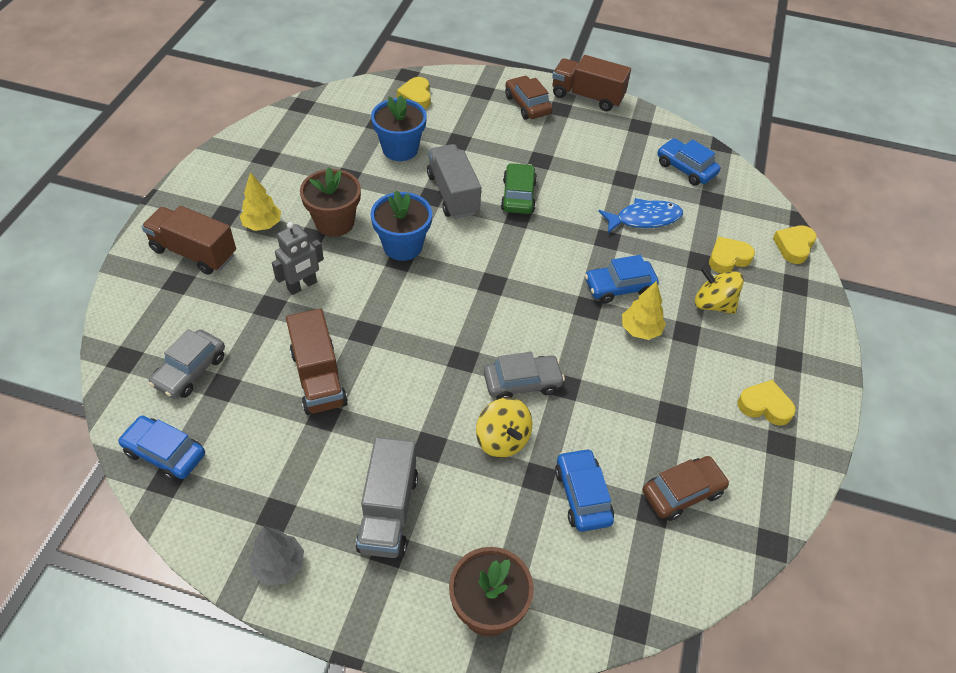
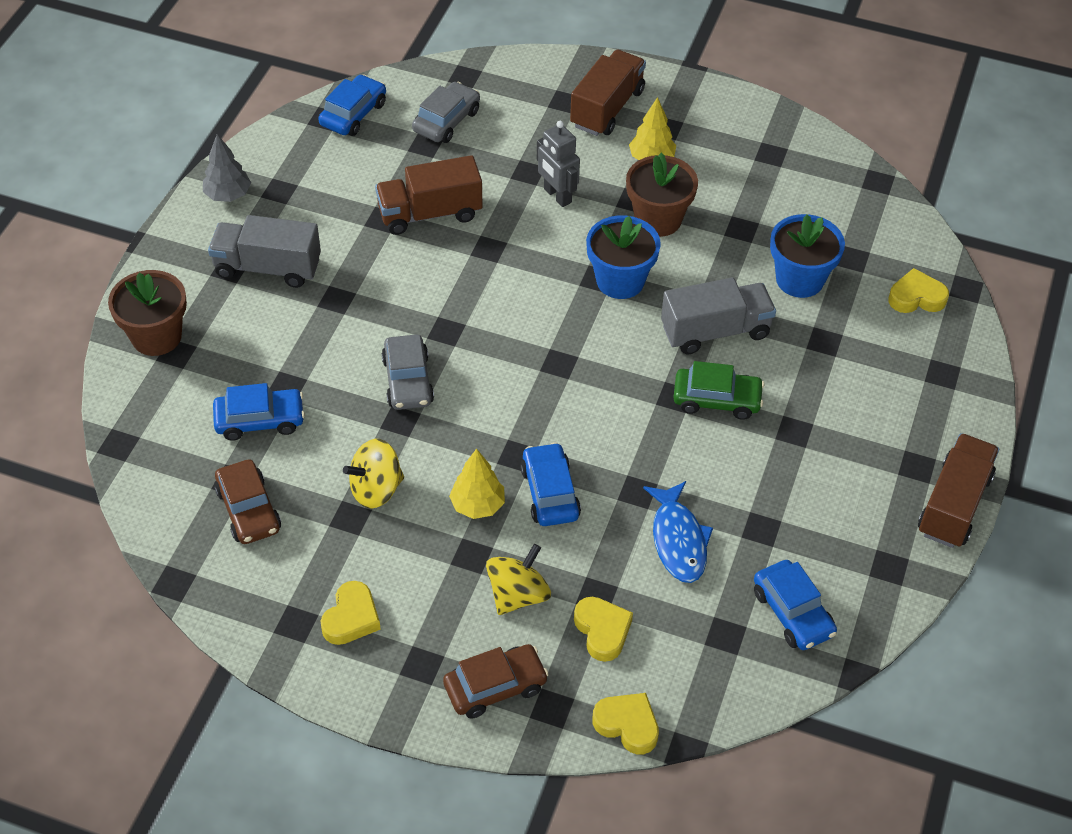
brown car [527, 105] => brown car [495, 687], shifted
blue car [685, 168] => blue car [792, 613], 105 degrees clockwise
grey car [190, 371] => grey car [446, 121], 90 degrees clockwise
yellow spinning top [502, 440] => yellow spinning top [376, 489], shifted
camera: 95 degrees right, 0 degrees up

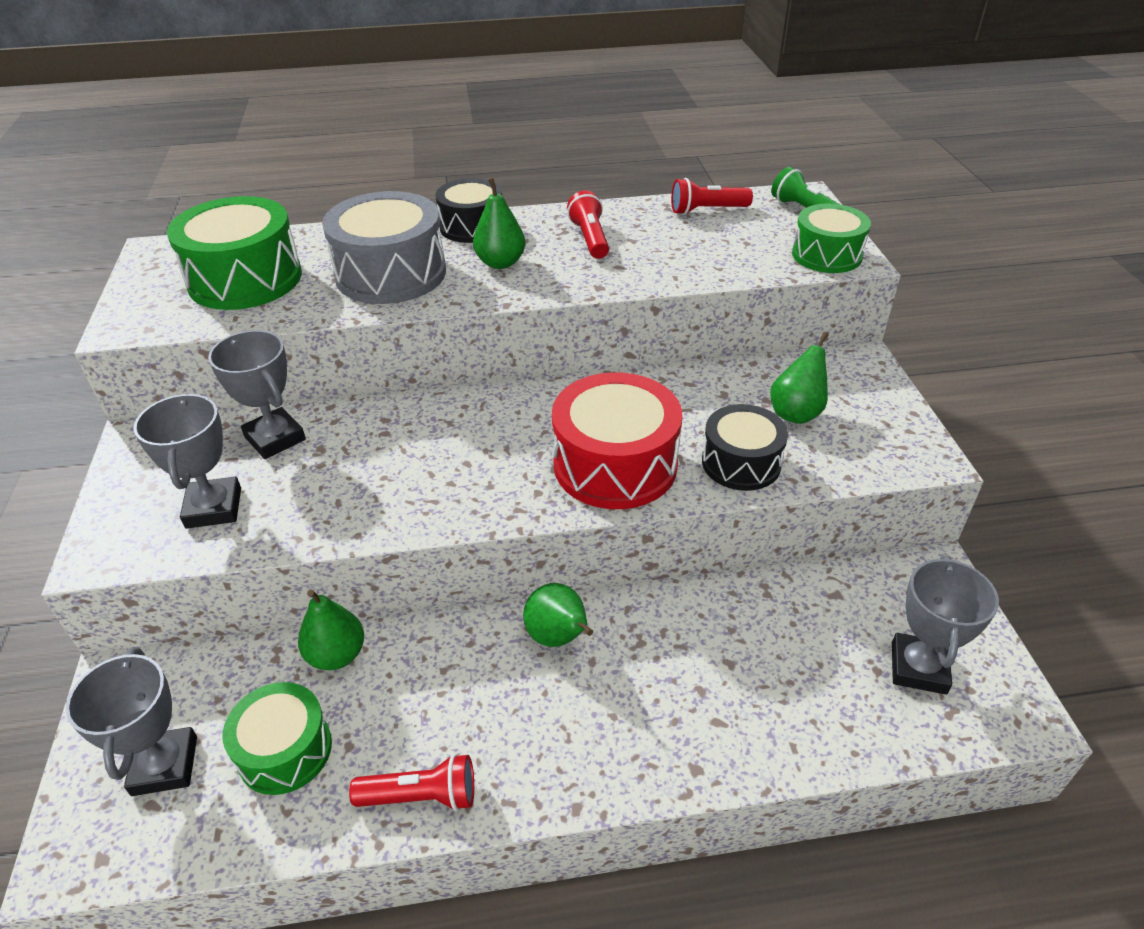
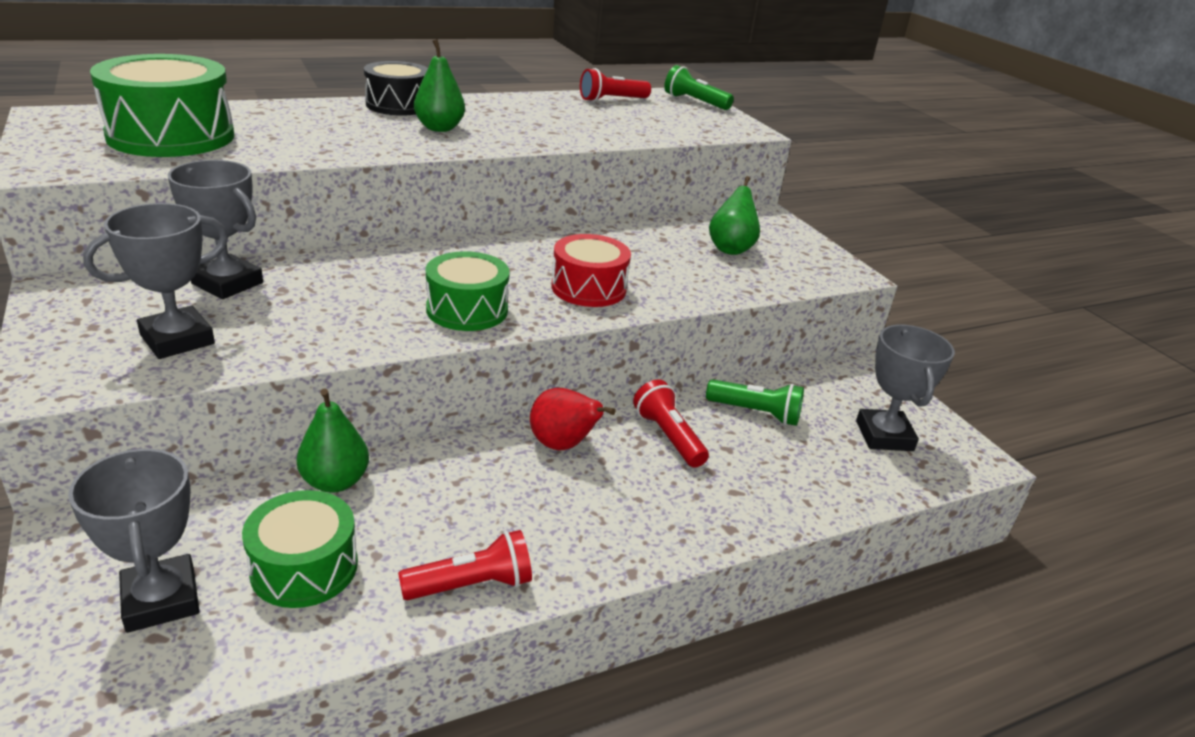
grey drum [391, 273] => nothing
red flashlight [590, 238] => red flashlight [668, 436], shifted
green drum [826, 255] => green drum [467, 310], shifted
red drum [615, 465] => red drum [588, 288], x0.64
grey trophy [213, 508] => grey trophy [177, 339], 75 degrees clockwise
black drum [741, 463] => nothing
green pear [558, 637] => red pear [563, 445]
nothing => green flashlight [755, 413]
camera: 20 degrees left, 10 degrees down

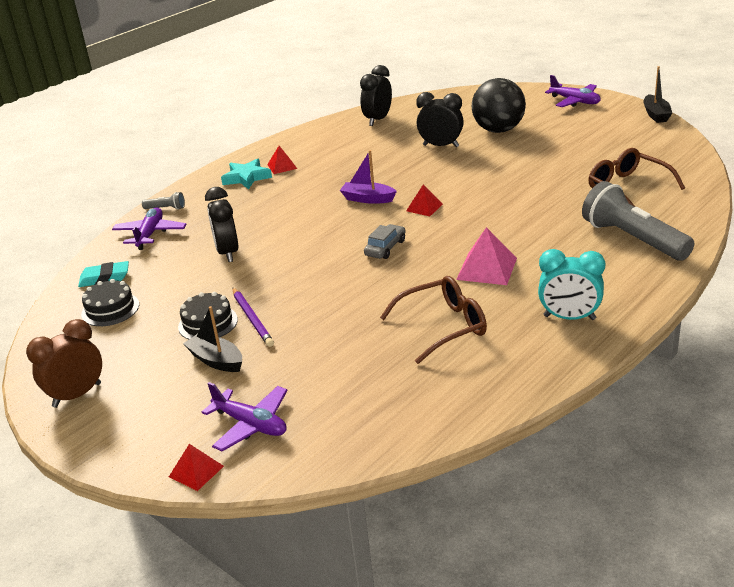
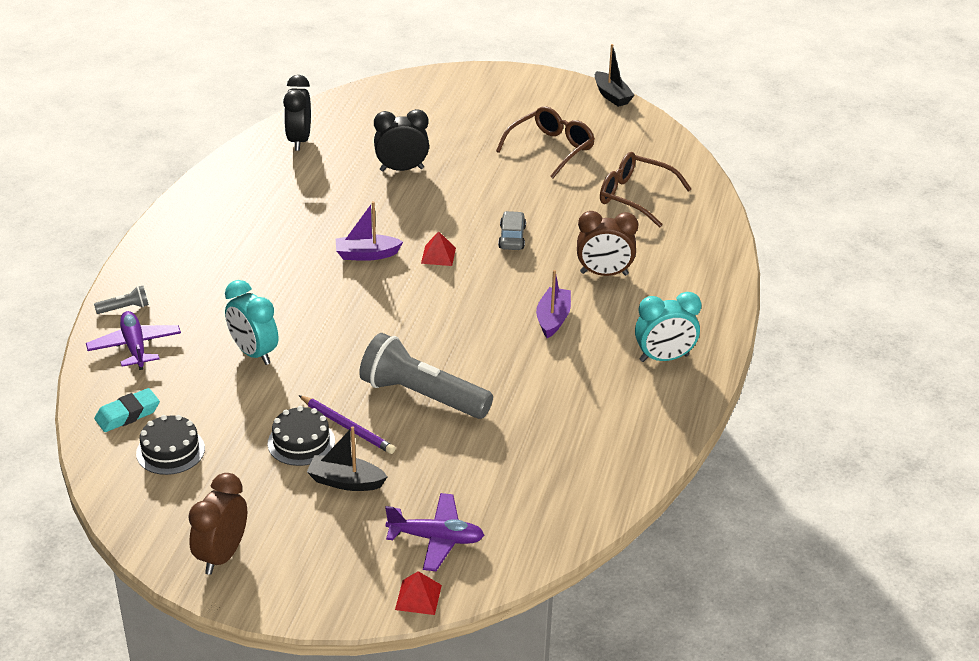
purple plane [575, 101] => nothing
black ball [498, 130] => nothing
red pyramid [282, 166] => nothing
turquoise star [246, 177] => nothing
grey flashlight [632, 239] => grey flashlight [421, 396], shifted
black clock [227, 253] => turquoise clock [254, 353]
grey car [385, 248] => grey car [512, 237], shifted
pink pyramid [487, 268] => purple boat [553, 319]
brown glasses [442, 327] => brown glasses [550, 149], shifted
nothing => brown clock [604, 274]
camera: 30 degrees left, 5 degrees up

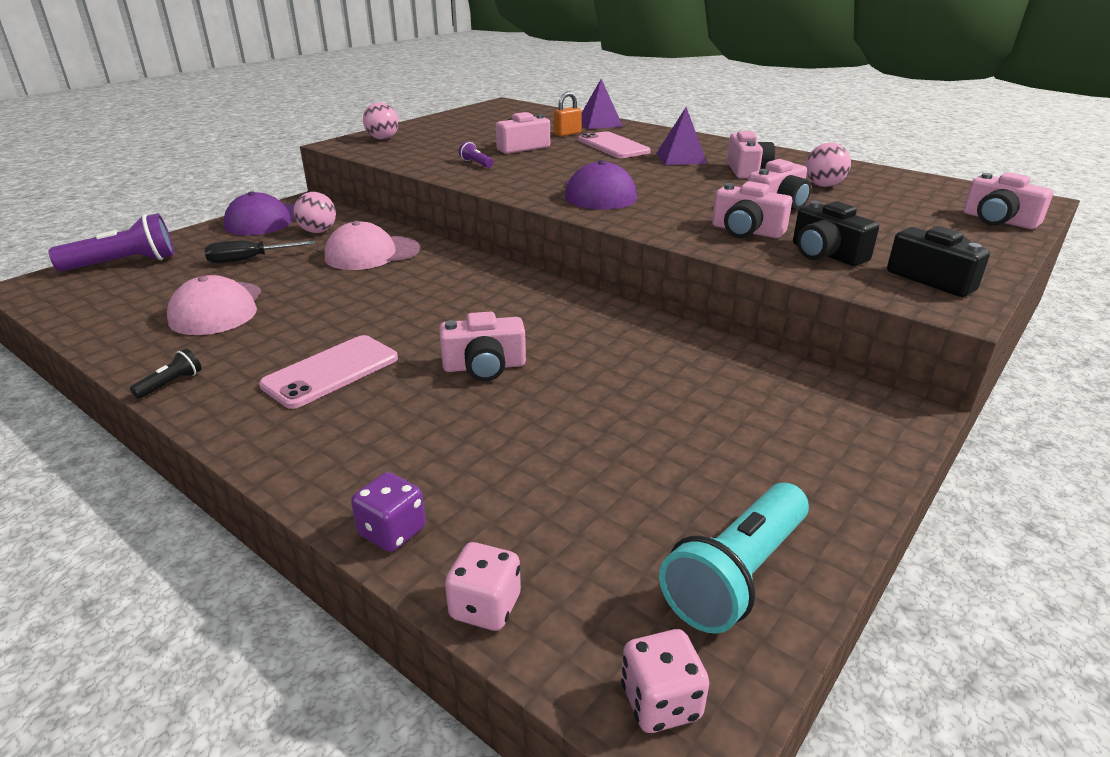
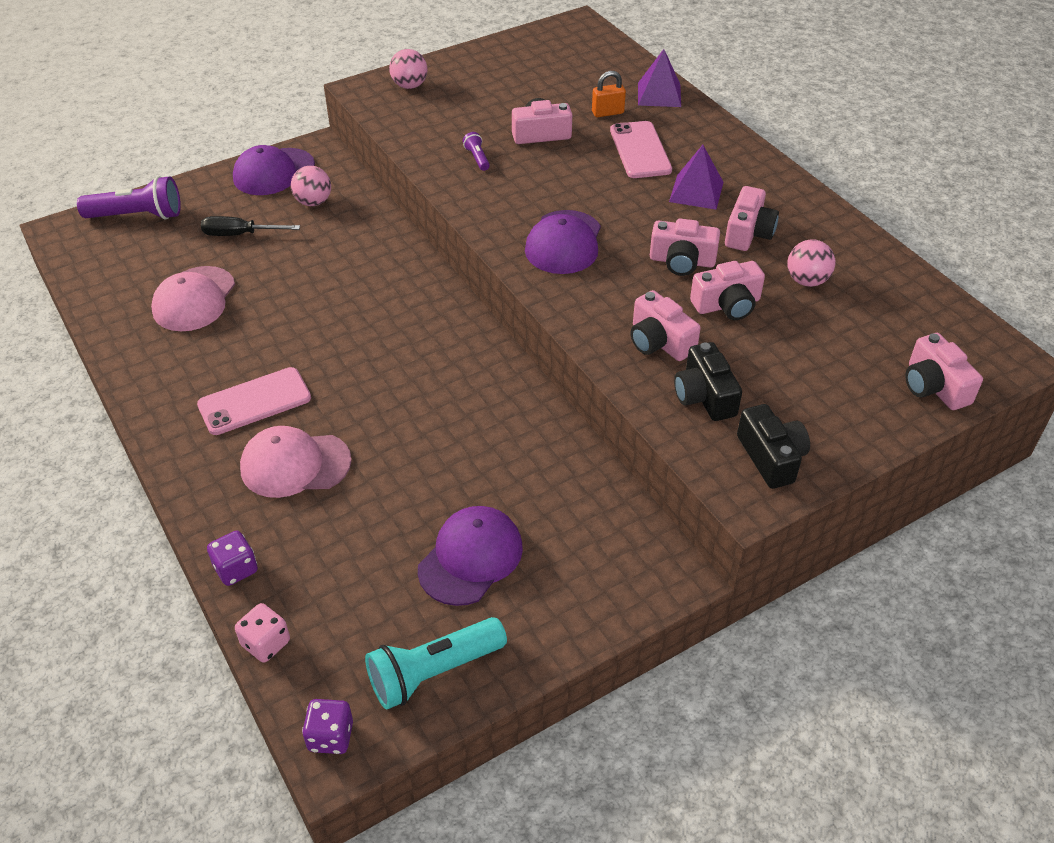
pink cap [372, 253] => pink cap [295, 464], shifted
pink camera [484, 366] => pink camera [682, 261], shifted
black flashlight [171, 384] => nothing
pink dice [660, 702] => purple dice [330, 736]
nothing => purple cap [470, 558]
camera: 20 degrees right, 15 degrees up

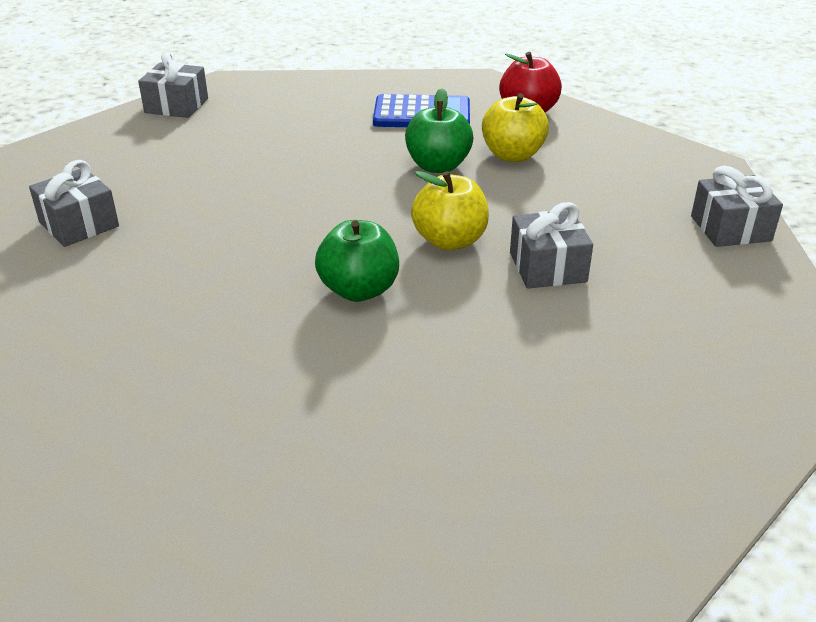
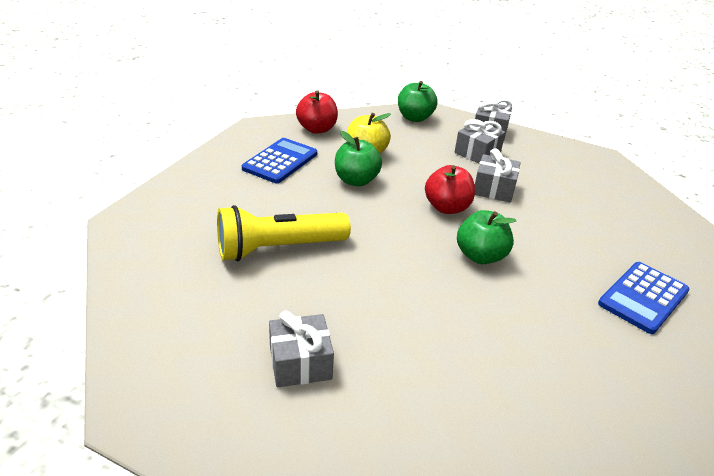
grey gift [176, 105] => grey gift [477, 153], shifted
yellow apple [450, 241] => red apple [447, 207]
nothing => green apple [415, 118]
nothing => yellow flashlight [278, 248]
nothing => blue calculator [643, 297]
camera: 65 degrees left, 0 degrees up

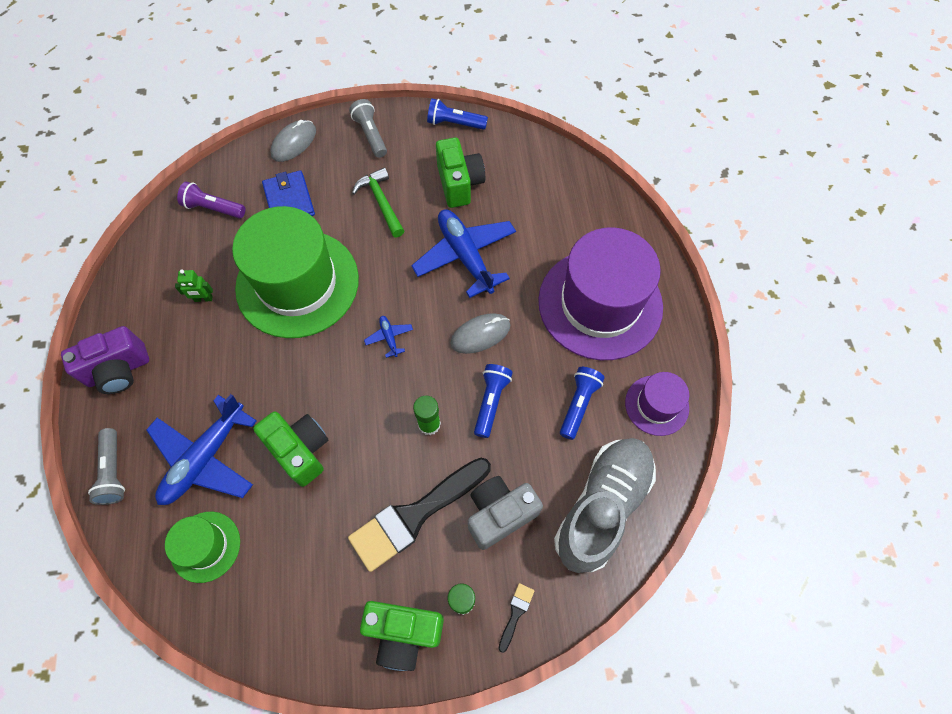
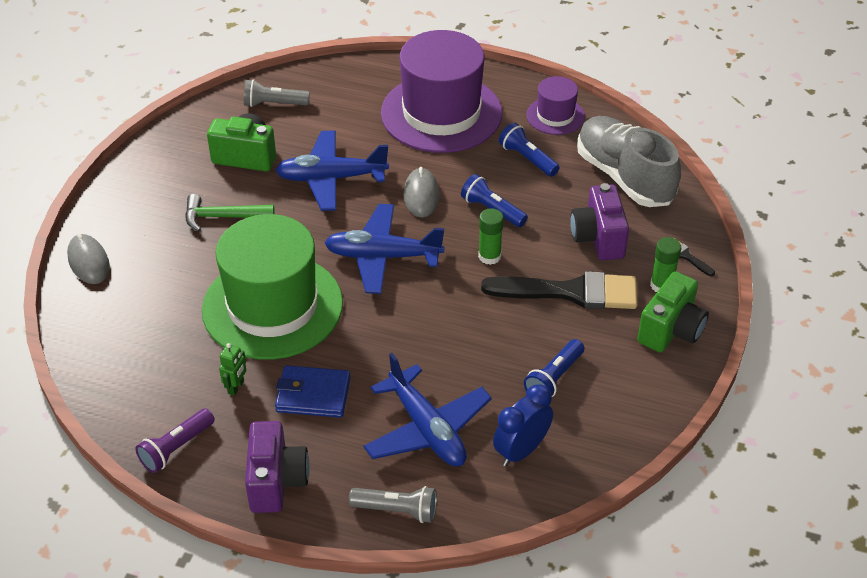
grey flashlight [370, 135] => grey flashlight [274, 104], shifted
blue flashlight [454, 123] => blue flashlight [554, 378], shifted
blue wallet [289, 200] => blue wallet [313, 394], shifted
purple flashlight [213, 208] => purple flashlight [176, 448], shifted
blue plane [389, 337] => blue plane [382, 256], x2.35
green camera [300, 450] => nothing
black brush [415, 515] => black brush [571, 292], 75 degrees counterclockwise
grey camera [499, 514] => purple camera [598, 238]
green hat [205, 546] => blue clock [521, 451]
camera: 65 degrees left, 20 degrees down

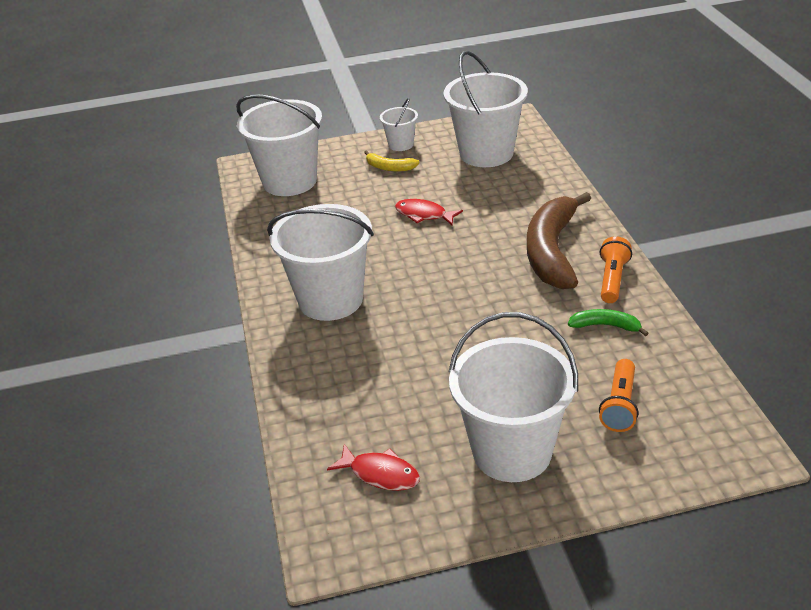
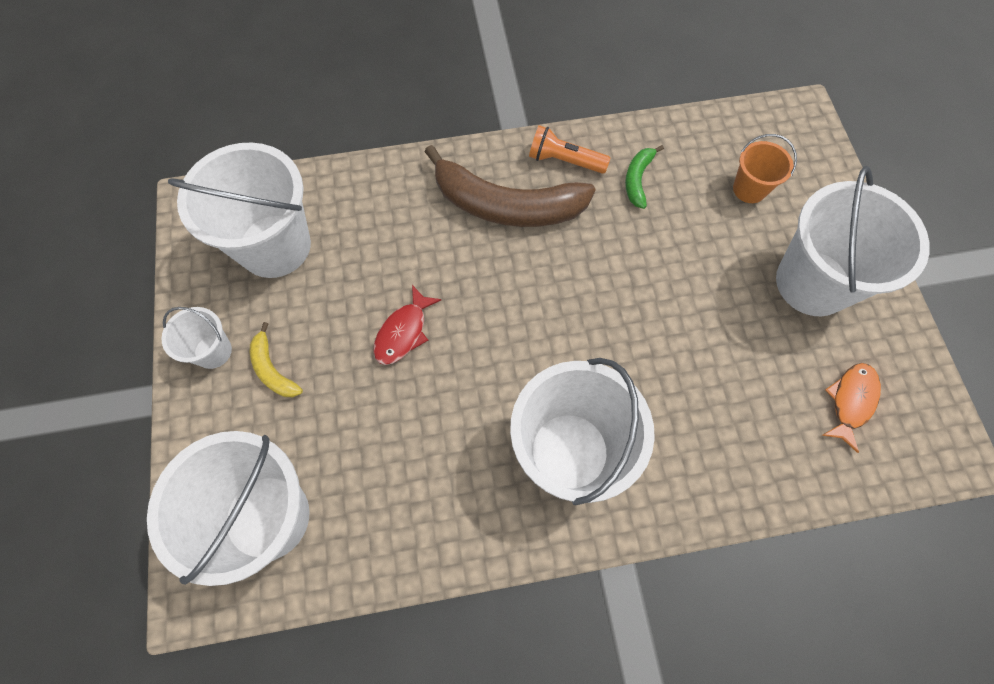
yellow banana [389, 167] => yellow banana [273, 369], 120 degrees clockwise
orange flashlight [620, 405] => orange bucket [749, 189]
red fish [380, 474] => orange fish [850, 401]
camera: 90 degrees left, 30 degrees up

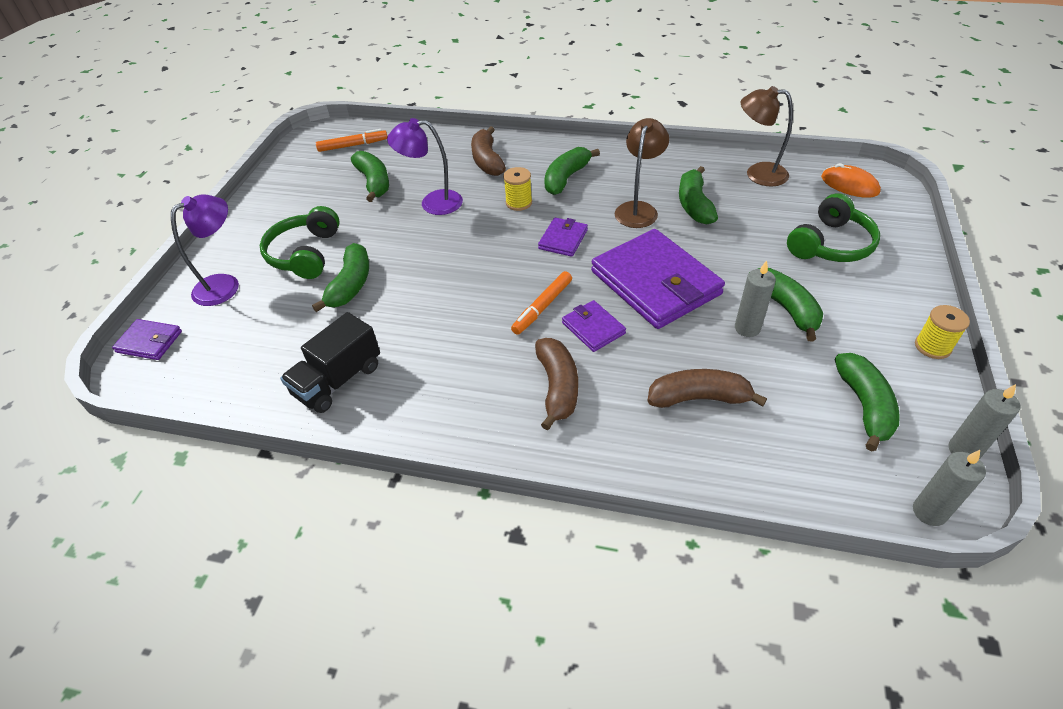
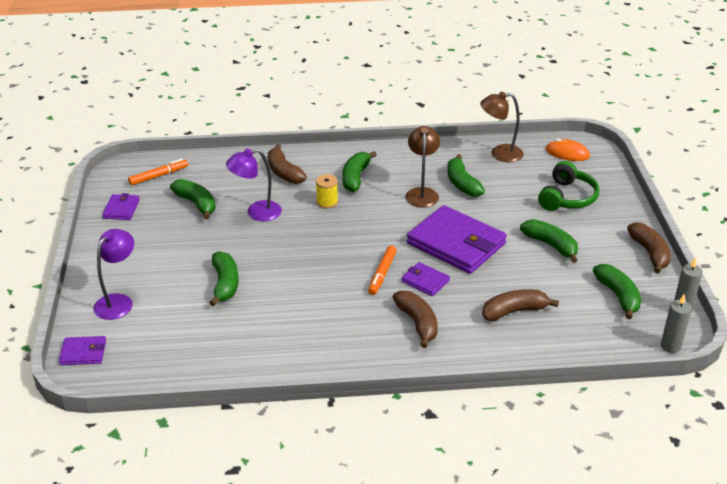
green headphones [305, 254] => nothing
purple wallet [563, 239] => purple wallet [121, 209], shifted
grey candle [747, 328] => nothing
yellow spool [932, 346] => brown banana [650, 253]
black truck [338, 380] => nothing
camera: 20 degrees left, 10 degrees down

